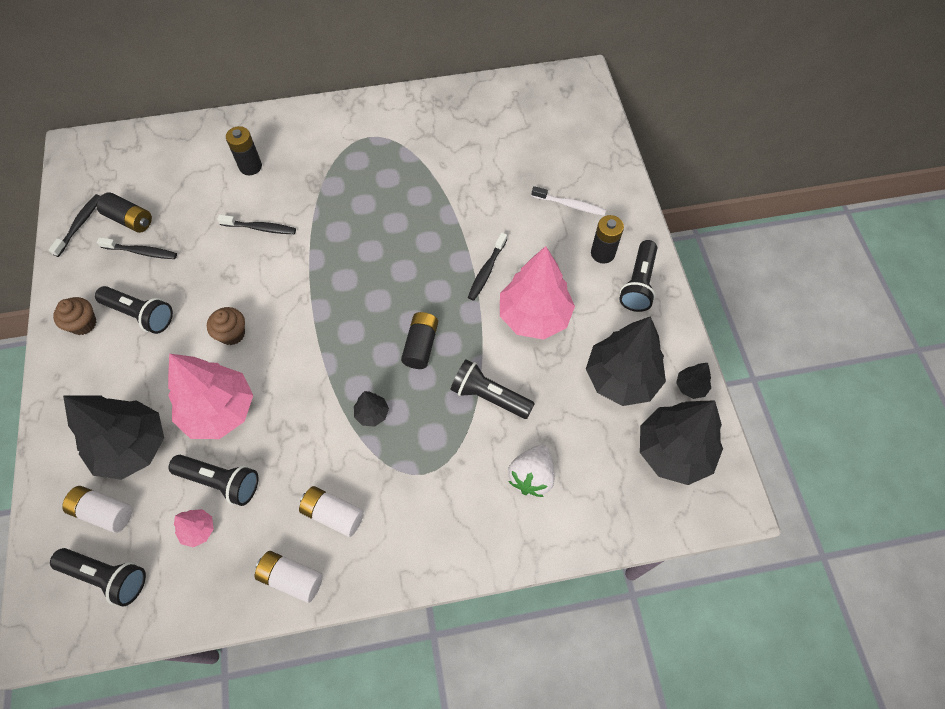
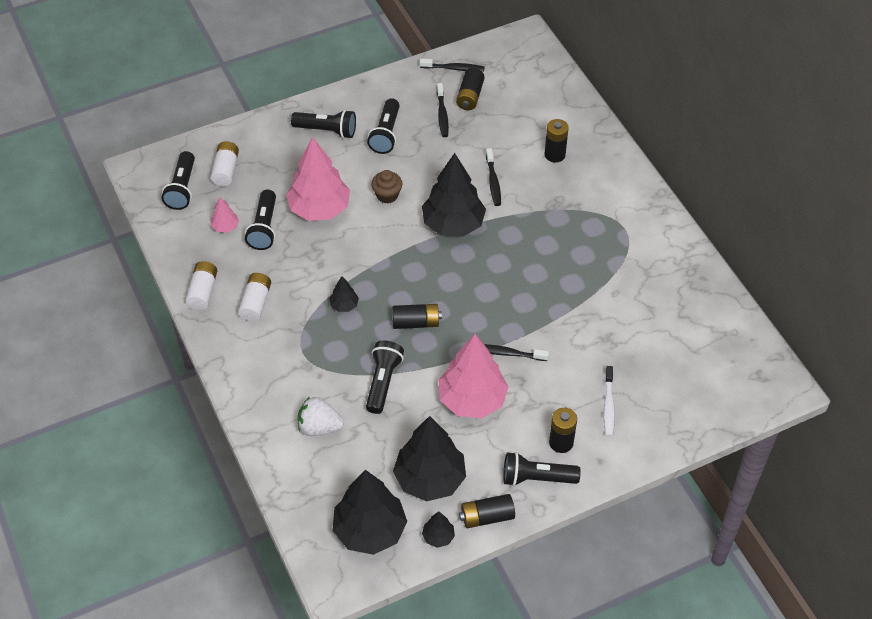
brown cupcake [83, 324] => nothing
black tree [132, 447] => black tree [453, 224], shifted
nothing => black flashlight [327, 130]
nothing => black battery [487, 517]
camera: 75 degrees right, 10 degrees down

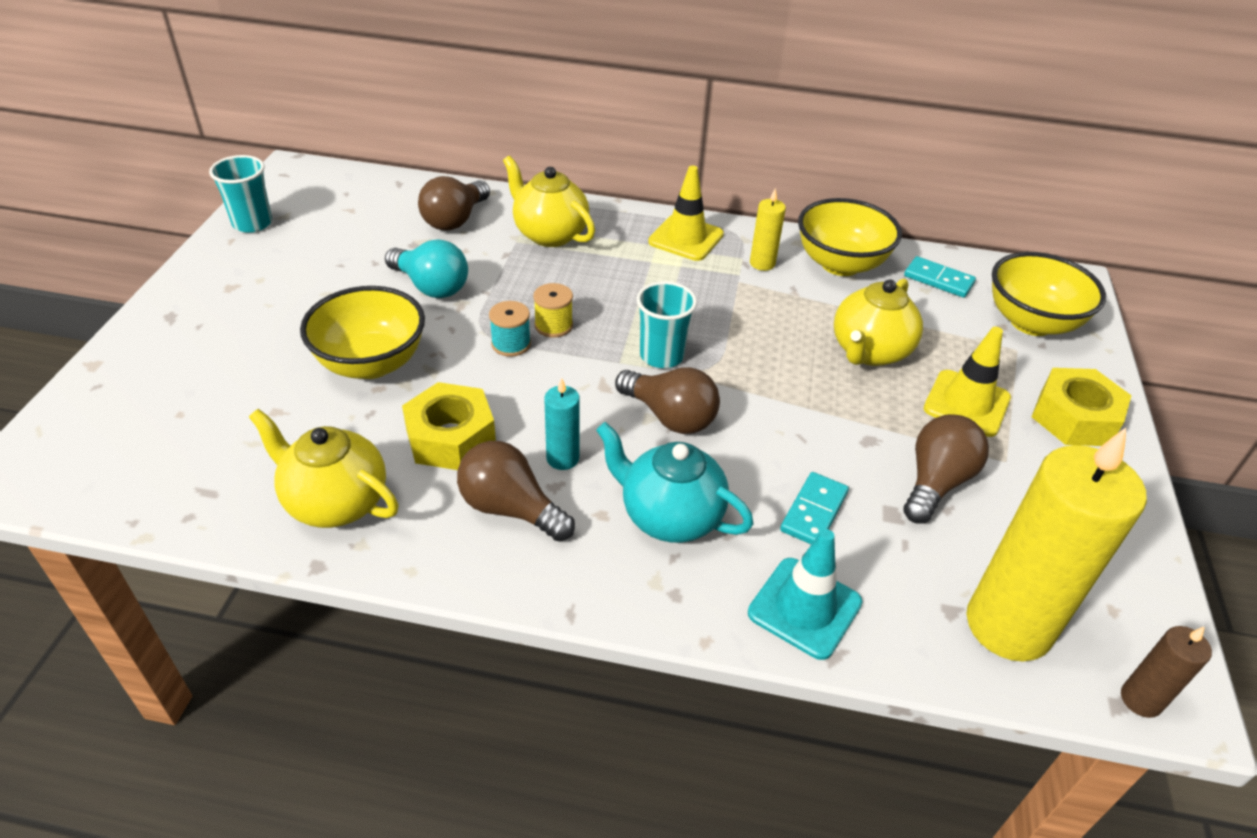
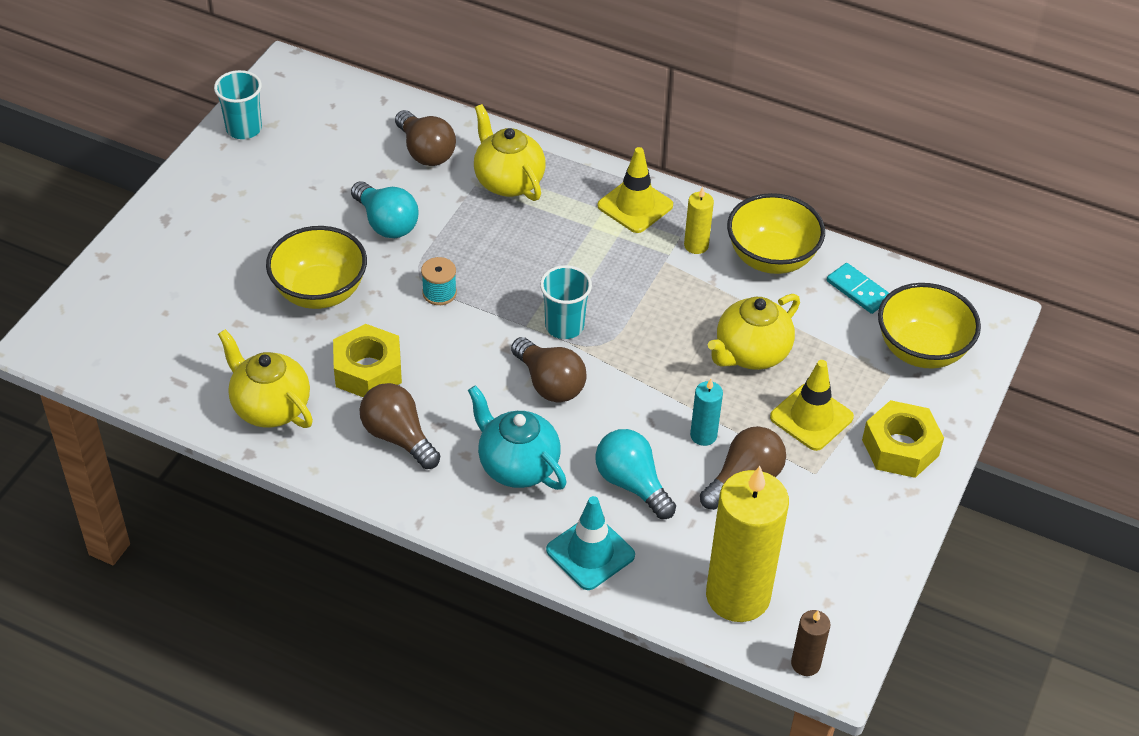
brown light bulb [455, 220] => brown light bulb [425, 152], 75 degrees counterclockwise
yellow spool [553, 325] => nothing
turquoise candle [562, 458] => turquoise candle [703, 435], shifted
turquoise domino [813, 511] => turquoise light bulb [632, 484]
camera: 15 degrees right, 5 degrees up

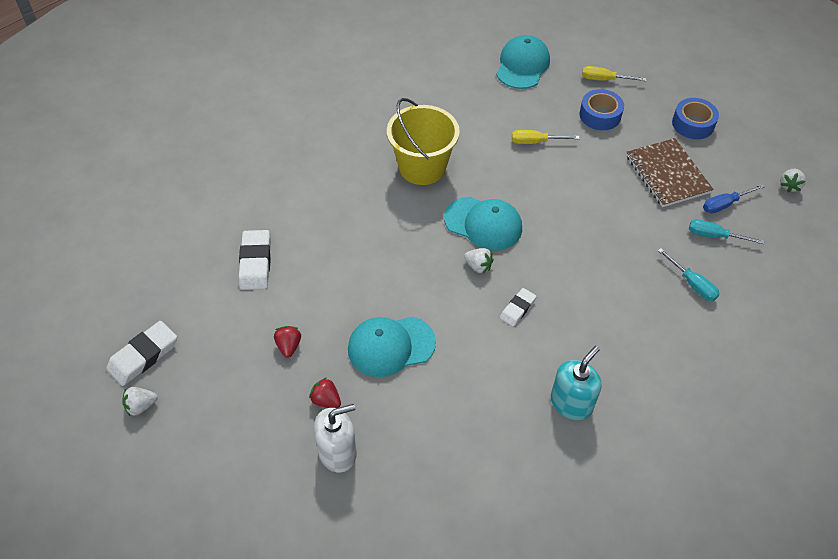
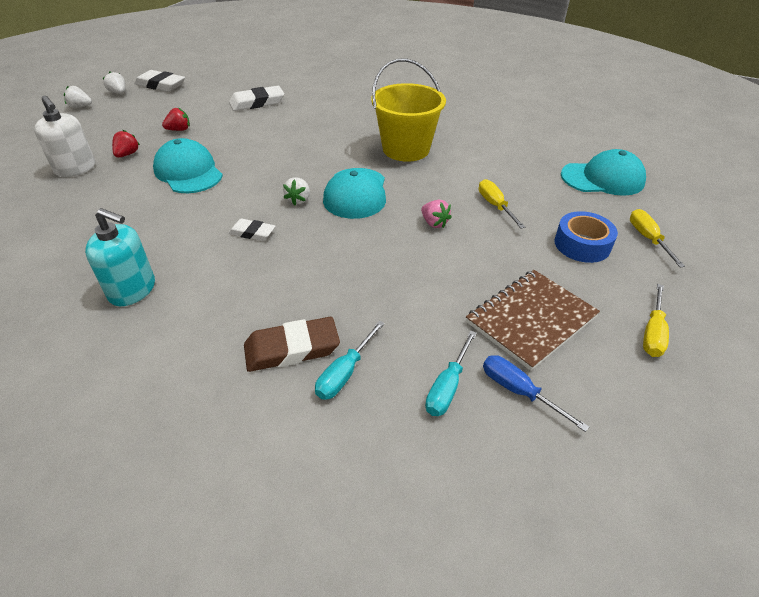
blue tape [693, 124] => yellow screwdriver [652, 333]
white strawberry [789, 186] => white strawberry [80, 107], shifted
turquoise screwdriver [714, 236] => turquoise screwdriver [447, 387], 150 degrees counterclockwise
nothing => pink strawberry [434, 223]
nothing => brown eraser [292, 349]
camera: 70 degrees right, 10 degrees down

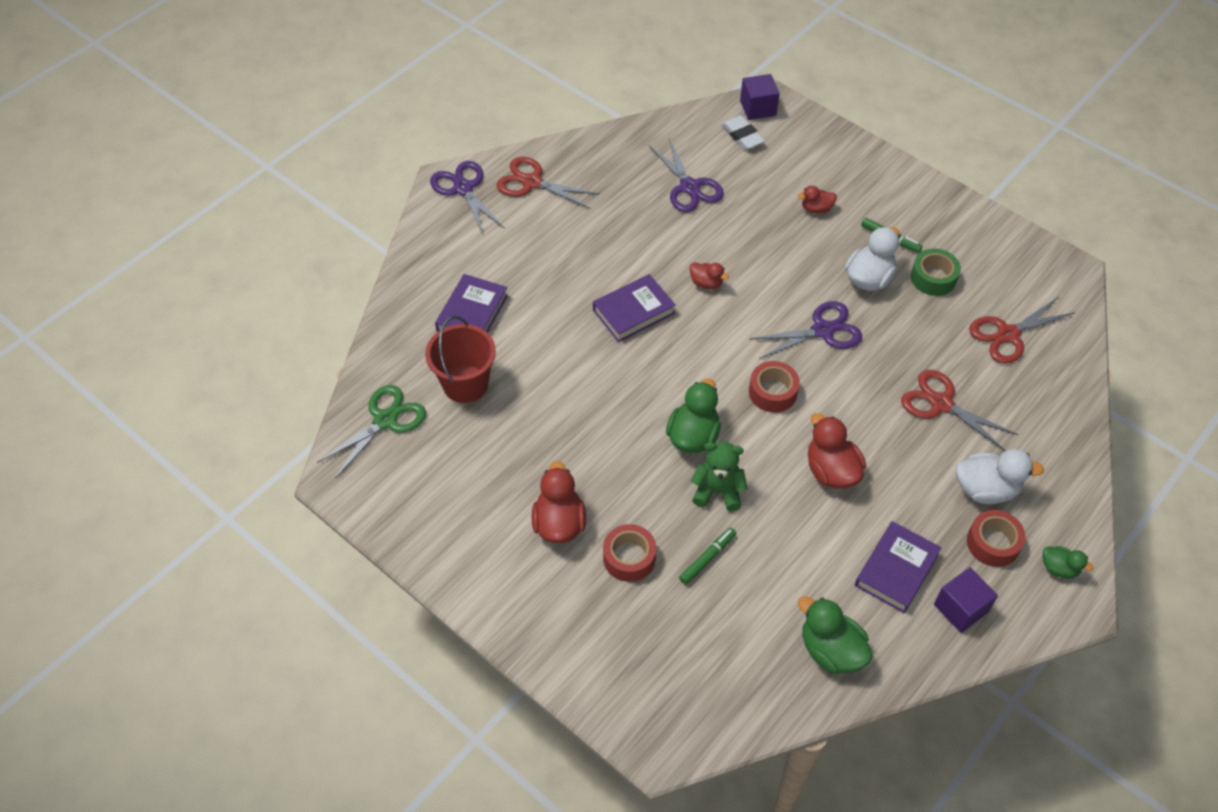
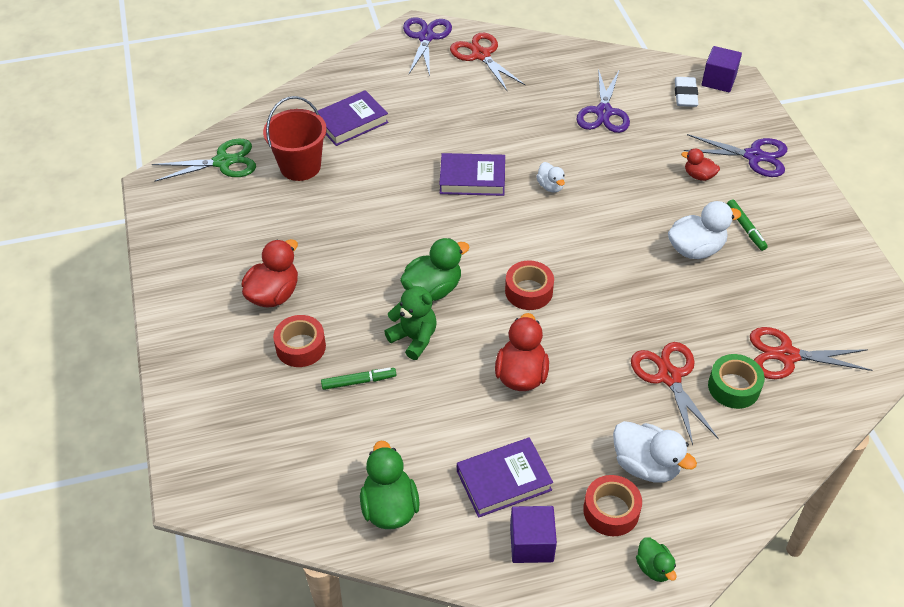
green tape [933, 278] => green tape [733, 387], shifted
red duck [706, 283] => white duck [550, 186]
purple scissors [823, 330] => purple scissors [754, 156], shifted
camera: 35 degrees right, 5 degrees down

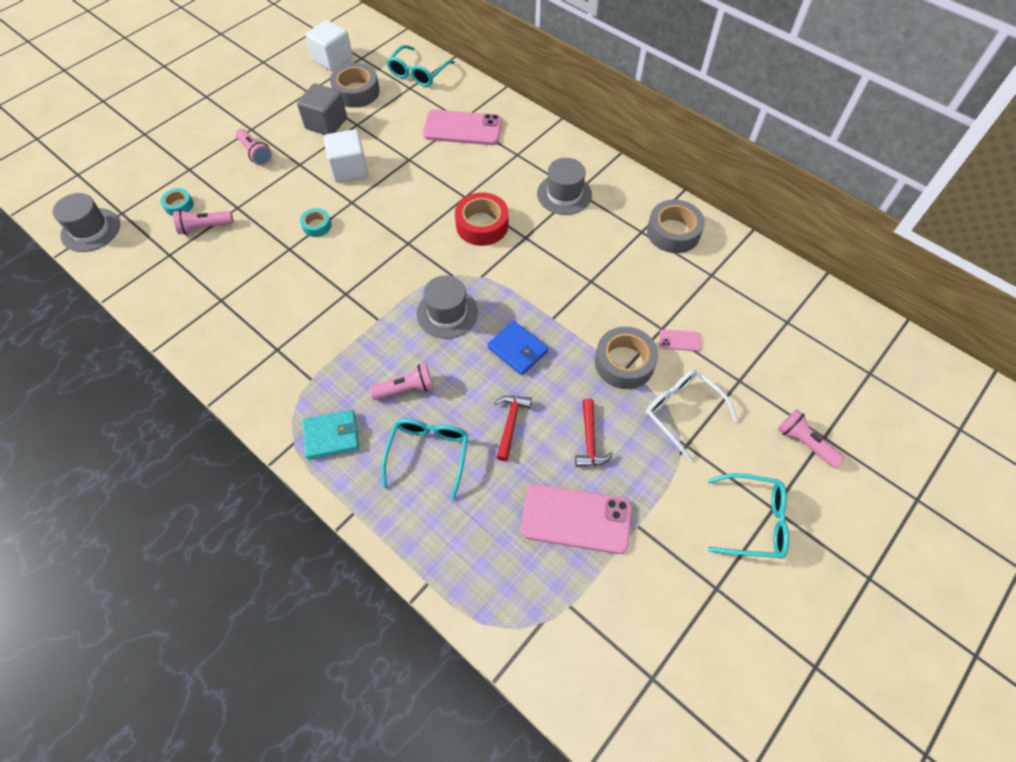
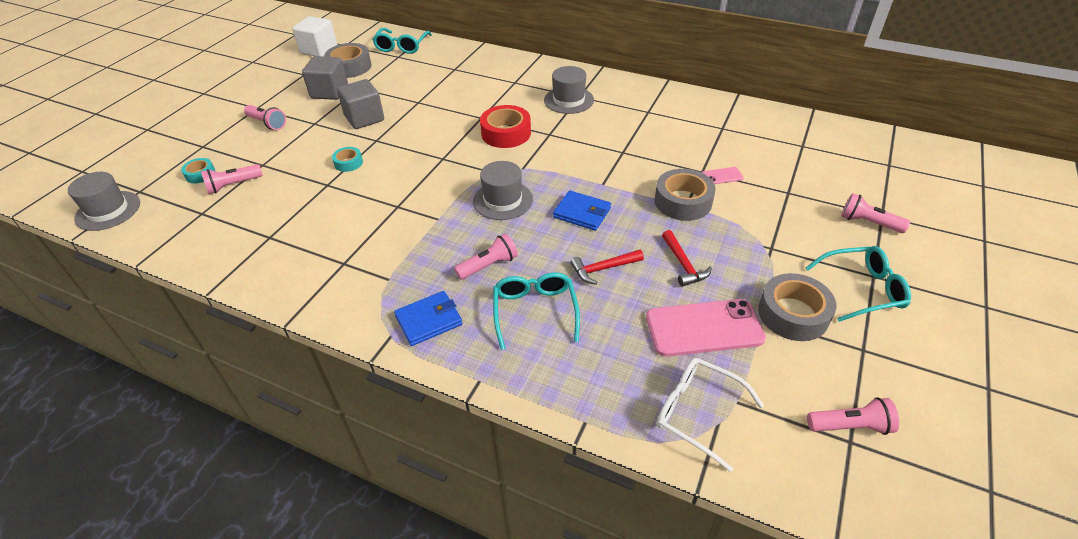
pink phone [462, 128] => nothing
white cube [349, 169] => grey cube [364, 118]
grey tape [673, 232] => grey tape [793, 314], shifted
white glasses [682, 412] => white glasses [697, 413], shifted
red hammer [510, 423] => red hammer [603, 269], 105 degrees counterclockwise
turquoise wallet [331, 436] => blue wallet [429, 320]
nothing => pink flashlight [850, 426]
camera: 15 degrees left, 15 degrees down

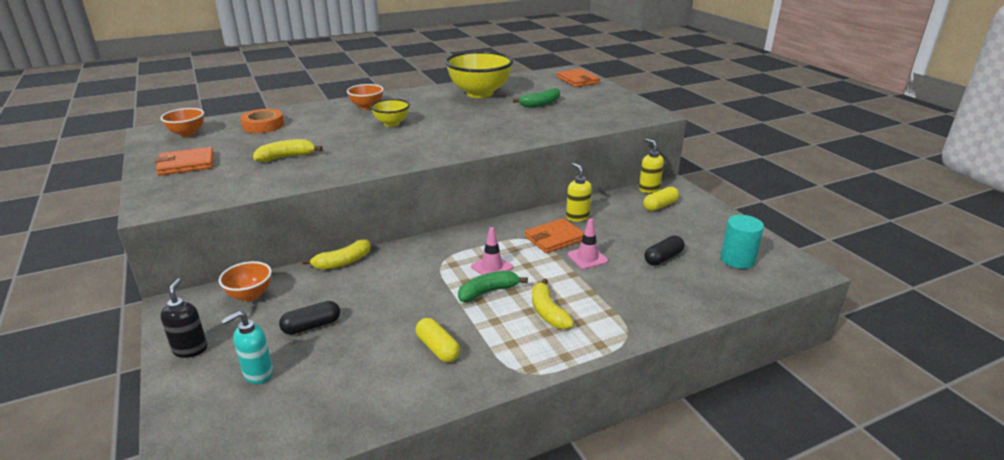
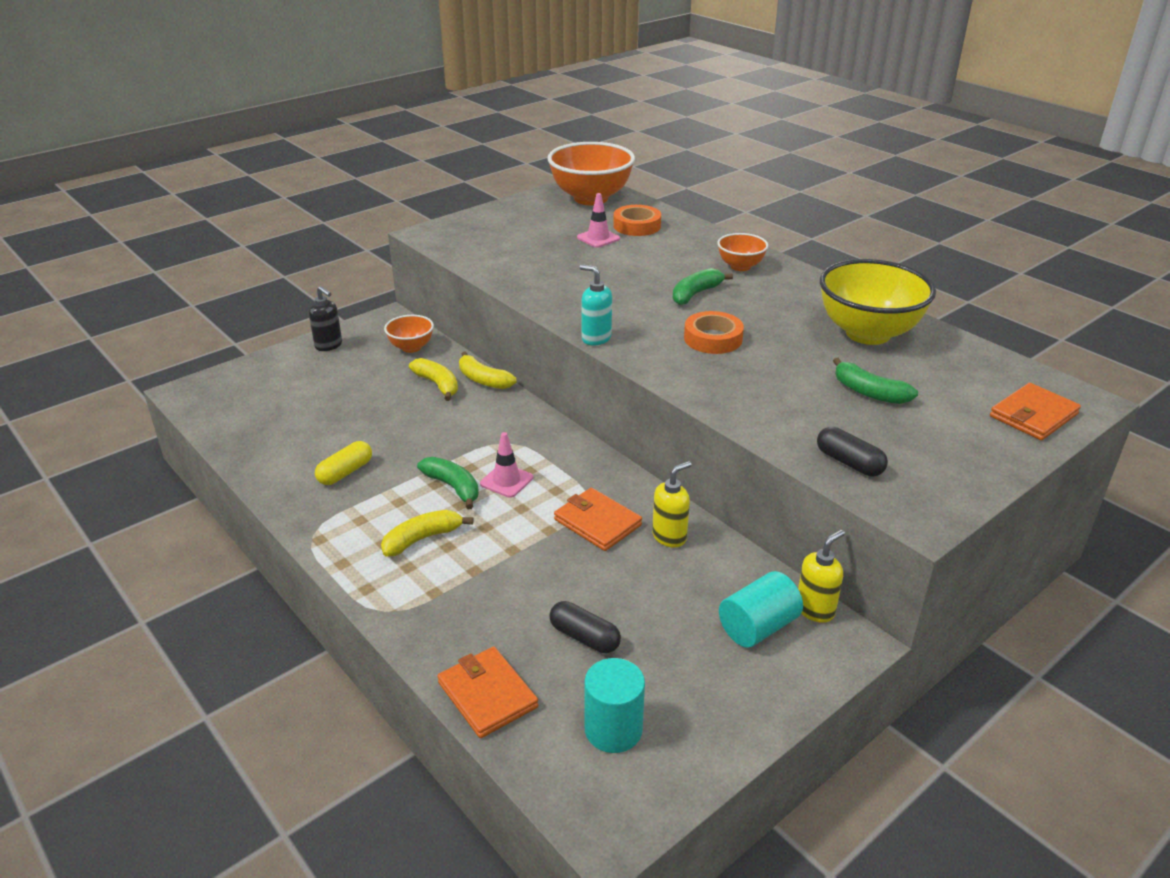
yellow bowl [391, 123] => green banana [696, 294]
orange bowl [187, 133] => orange bowl [591, 198], x1.96
yellow banana [286, 157] => yellow banana [438, 385], shifted
orange wallet [186, 164] => orange wallet [487, 695], shifted
yellow capsule [660, 206] => turquoise cylinder [758, 627]
pink traffic cone [587, 258] => pink traffic cone [598, 238], shifted
black soap dispenser [190, 349] => black soap dispenser [329, 345], 60 degrees clockwise
black capsule [311, 326] => black capsule [849, 462], shifted
turquoise soap dispenser [258, 374] => turquoise soap dispenser [596, 338], shifted
nothing => orange tape [713, 339]
camera: 75 degrees right, 5 degrees up

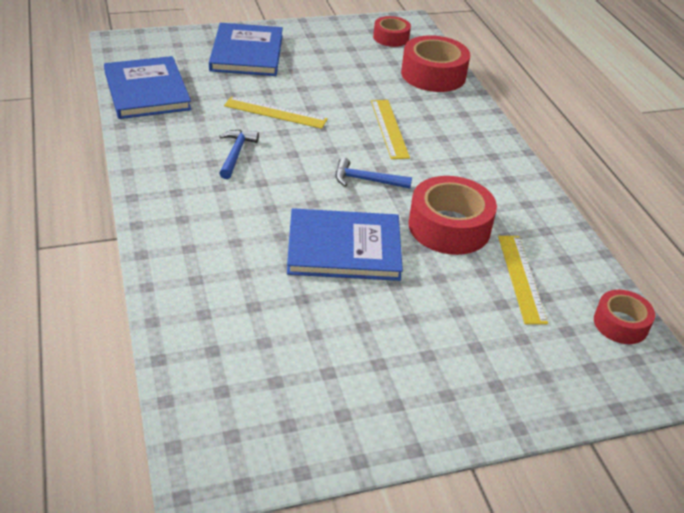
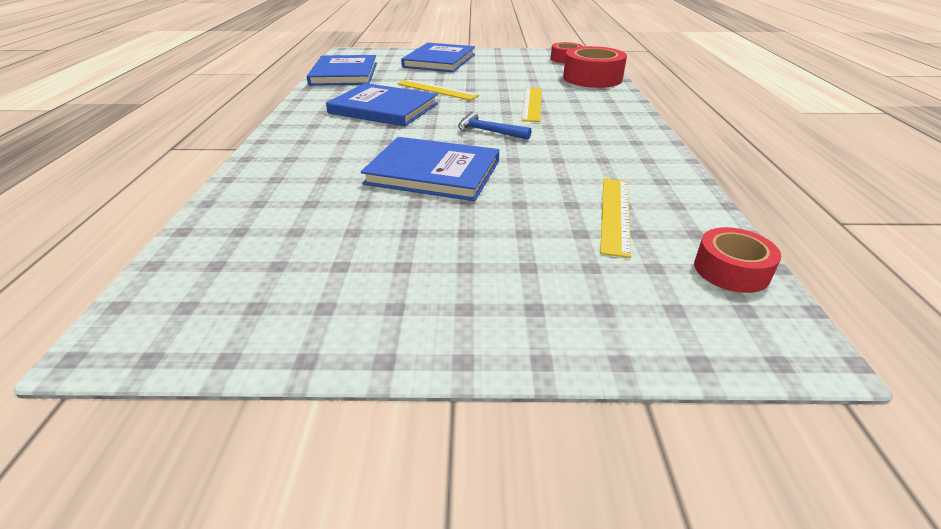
blue hammer [236, 154] => blue book [384, 108]
red tape [449, 227] => nothing
camera: 20 degrees right, 5 degrees down

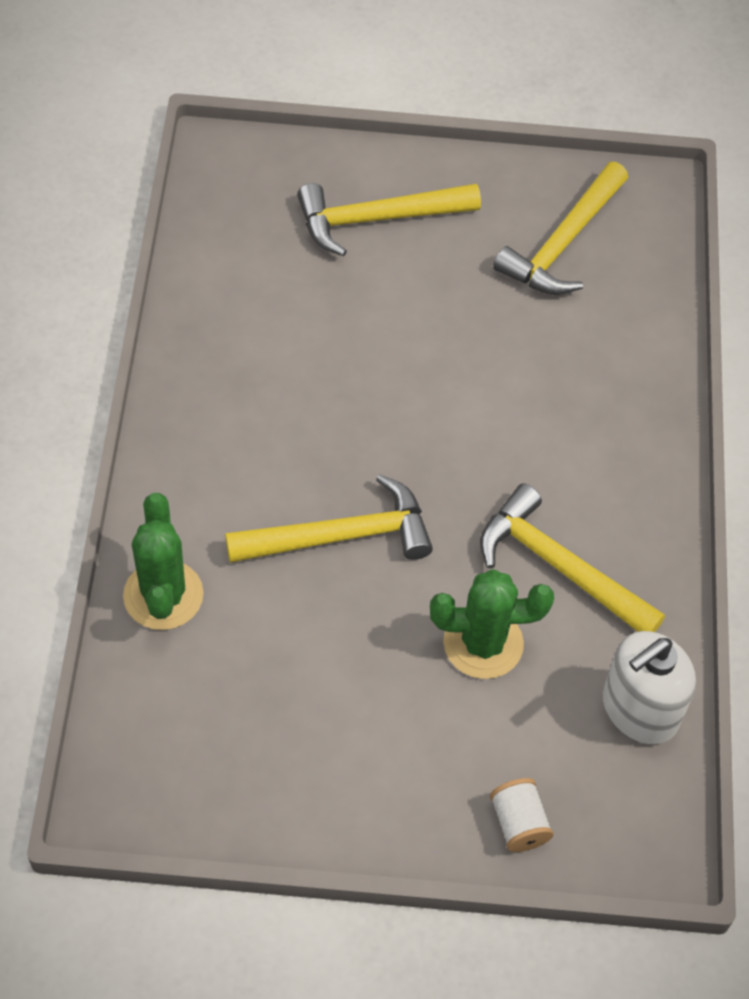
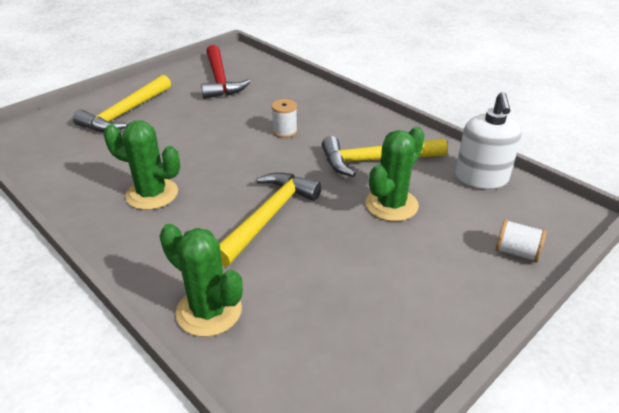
yellow hammer [563, 243] => red hammer [220, 80]
nothing => white spool [285, 131]
nothing => green cactus [152, 194]
camera: 45 degrees left, 20 degrees down

